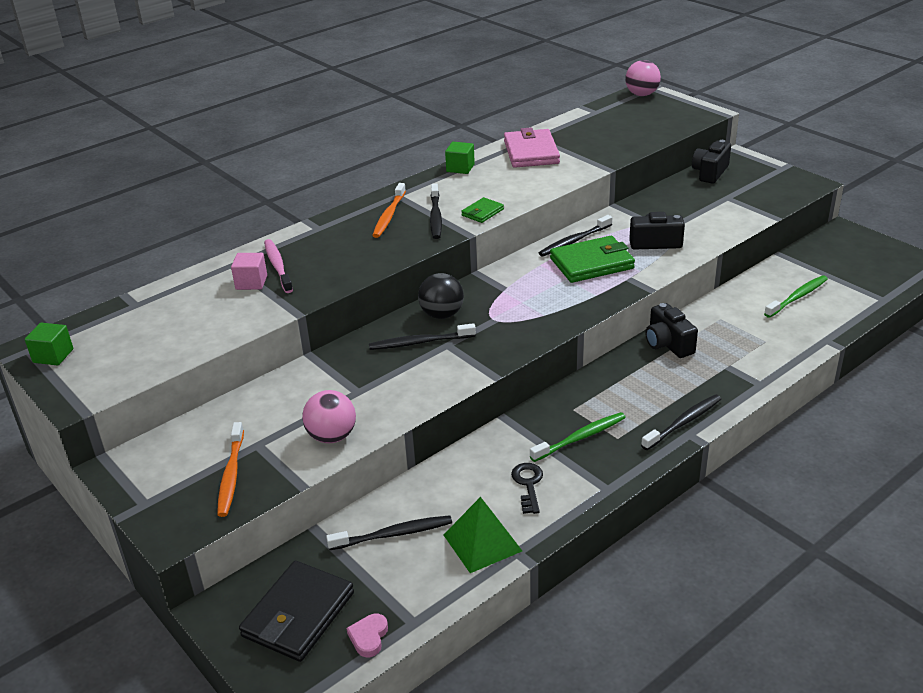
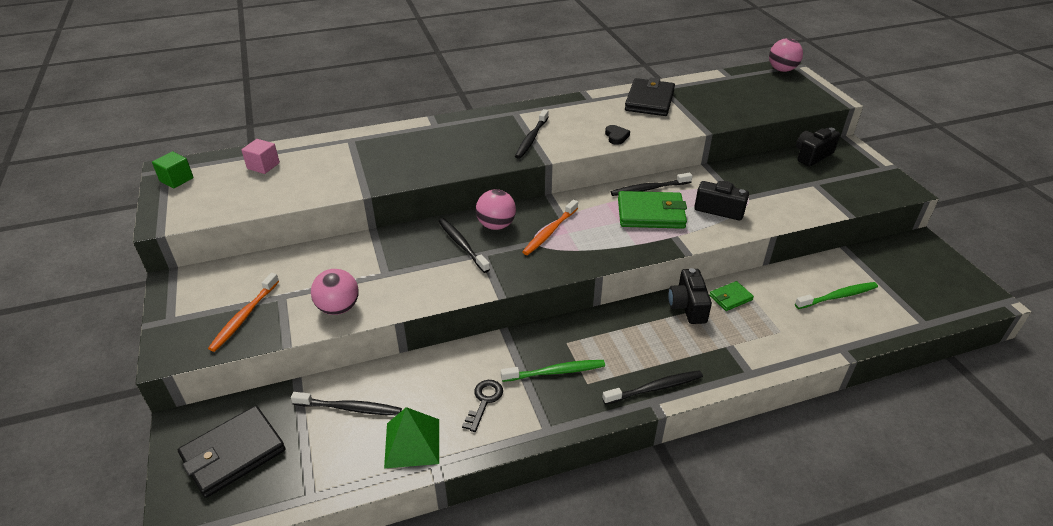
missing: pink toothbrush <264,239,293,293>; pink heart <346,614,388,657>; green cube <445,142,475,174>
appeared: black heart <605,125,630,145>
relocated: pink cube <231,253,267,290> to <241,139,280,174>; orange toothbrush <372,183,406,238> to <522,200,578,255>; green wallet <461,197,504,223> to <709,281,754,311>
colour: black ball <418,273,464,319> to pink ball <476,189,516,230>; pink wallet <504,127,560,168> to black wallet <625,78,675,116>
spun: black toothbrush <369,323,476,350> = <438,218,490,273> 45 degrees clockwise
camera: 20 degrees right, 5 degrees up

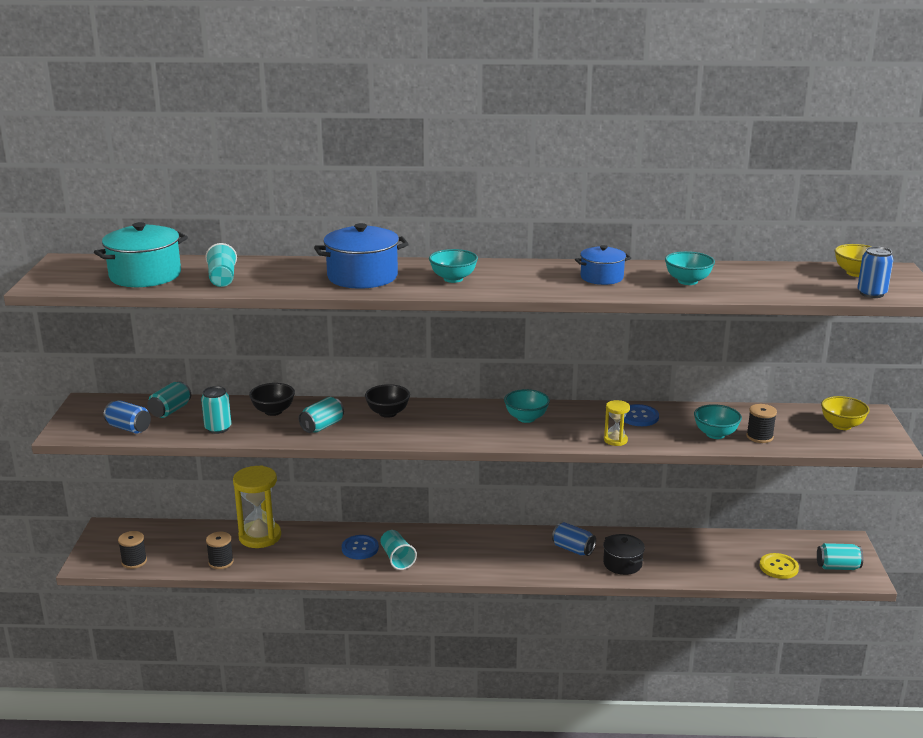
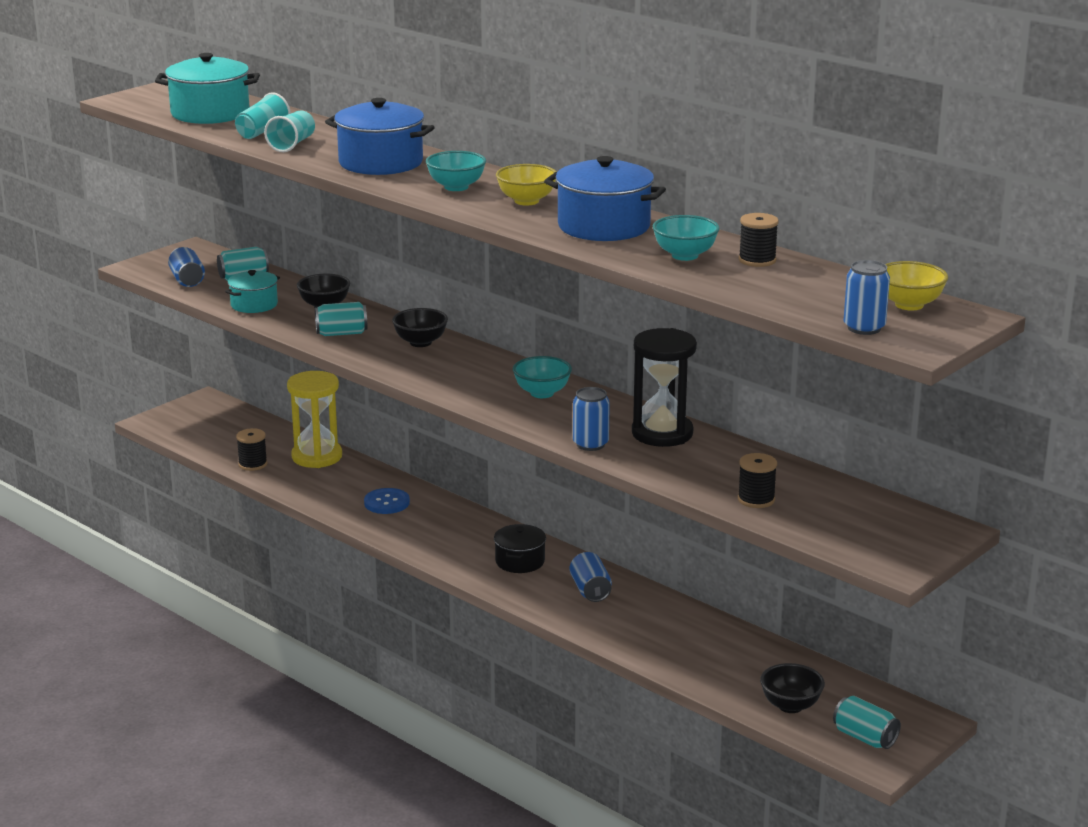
missing: turquoise bowl <694,404,742,439>
relocated: black spool <118,531,147,569> to <739,213,779,267>; turquoise cup <380,530,417,570> to <264,110,315,152>; black pot <603,534,645,575> to <494,524,546,573>; yellow bowl <821,396,869,430> to <496,164,556,205>
exchanged: turquoise can <201,386,231,434> to turquoise pot <225,270,280,313>; yellow hourglass <604,400,630,446> to blue can <573,387,610,451>; blue button <624,404,659,426> to black hourglass <632,328,697,447>; yellow button <760,553,799,579> to black bowl <760,663,825,713>
size: blue pot <575,245,631,285> = <544,156,666,241> x1.64
camera: 40 degrees right, 0 degrees up

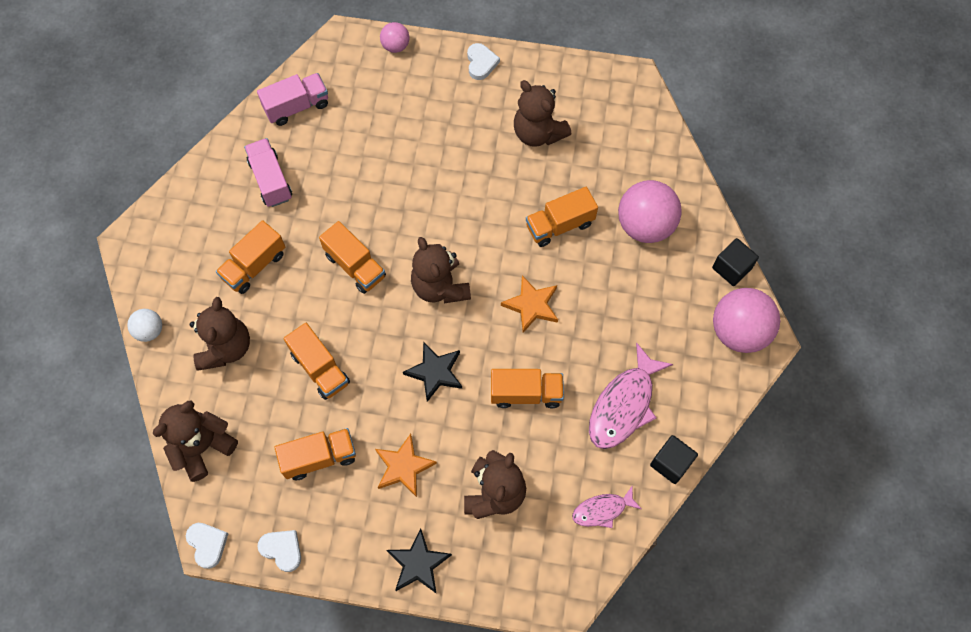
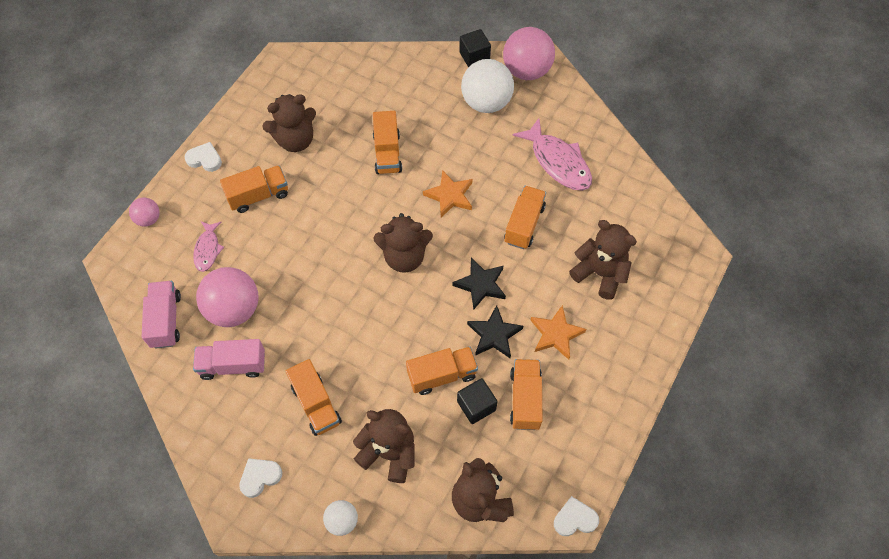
appeared: white ball <461,59,514,113>
relocated: white heart <257,530,301,572> to <239,458,282,498>; orange truck <319,221,386,294> to <220,165,288,213>; black star <387,528,452,594> to <467,305,523,358>; pink fish <572,486,641,528> to <193,221,224,272>; pink ball <618,180,681,243> to <196,267,259,327>; black cube <650,435,698,484> to <457,378,498,424>
camera: 70 degrees left, 5 degrees down

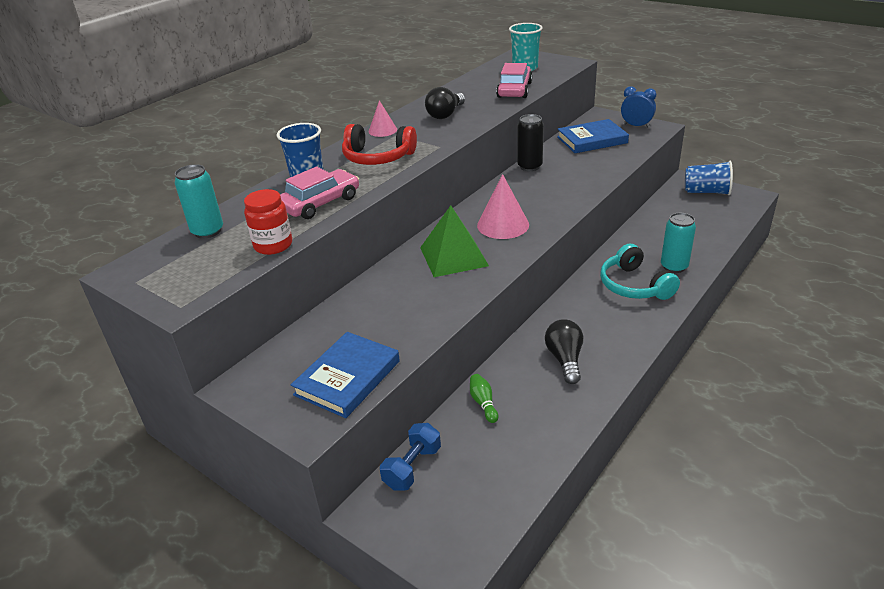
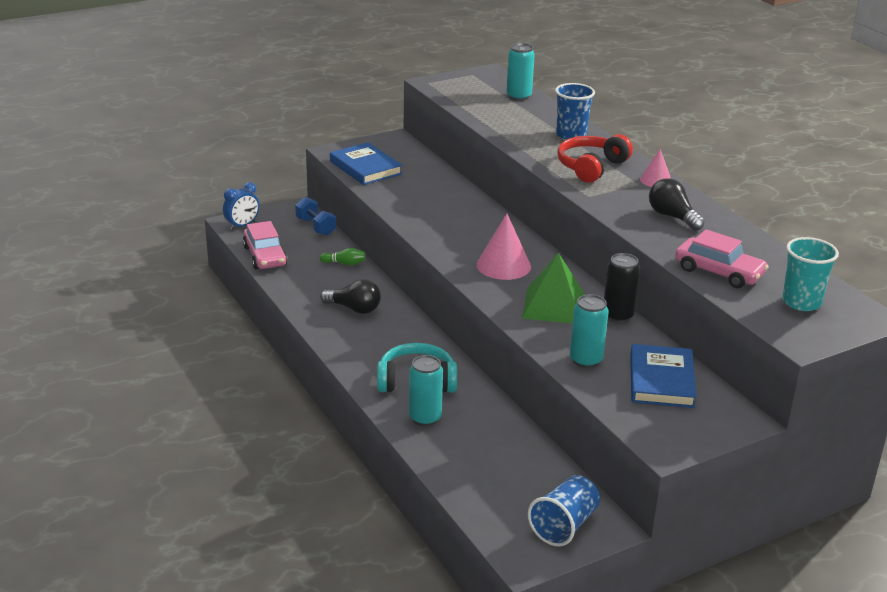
missing: red jar <244,189,292,255>
appeared: turquoise can <570,294,608,368>
relocated: pink car <280,166,359,219> to <243,221,288,269>; green pyramid <420,205,489,277> to <522,252,585,324>; blue clock <621,86,656,127> to <223,182,259,230>
camera: 110 degrees right, 5 degrees down

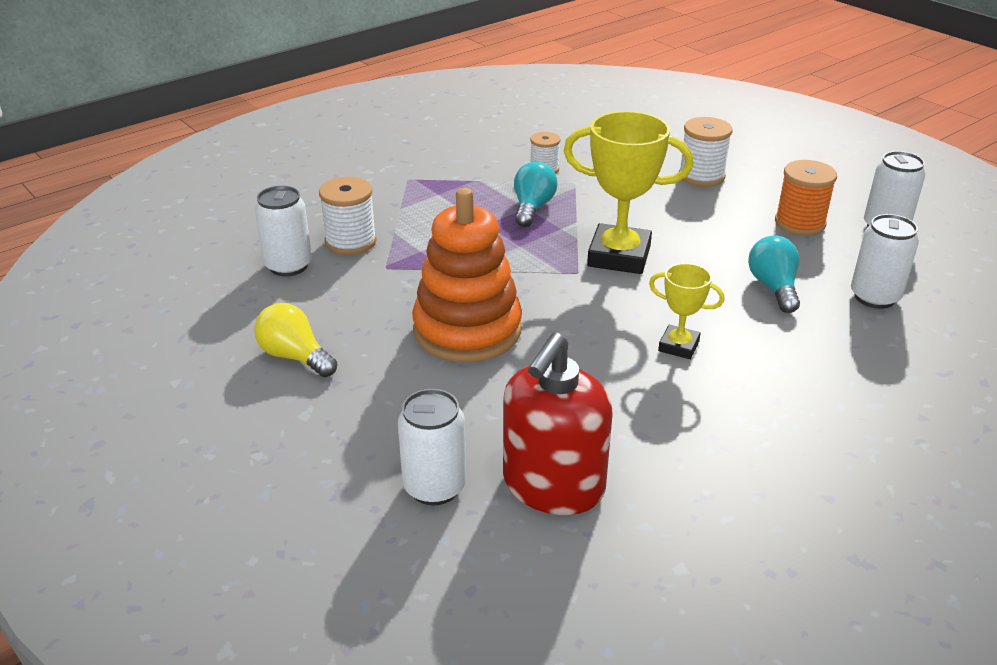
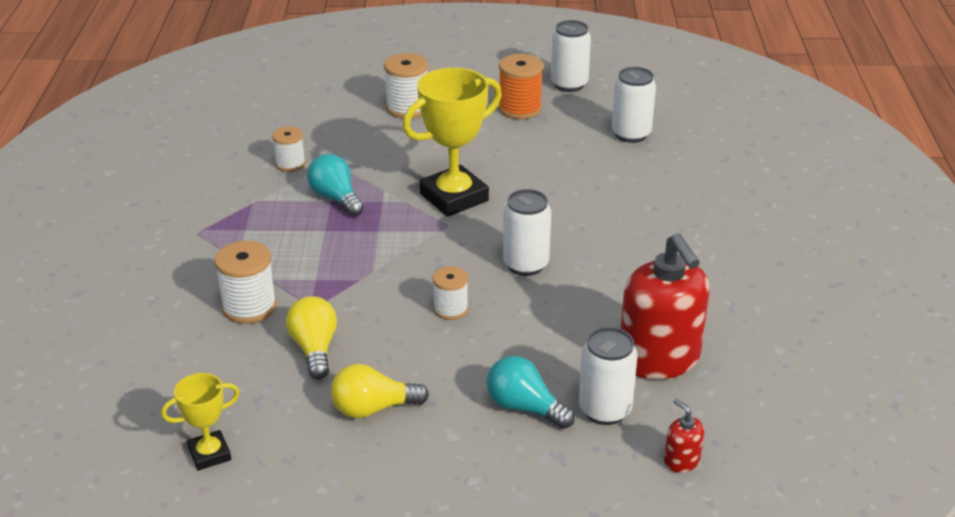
appeared: yellow light bulb <286,296,337,379>; red soap dispenser <664,398,704,473>
relocated: white can <255,186,312,277> to <503,189,551,276>; yellow trophy <649,263,725,359> to <161,373,240,471>; turquoise light bulb <748,235,800,313> to <487,356,575,429>
exchanged: orange stacking toy <412,188,522,362> to white spool <432,266,468,320>
camera: 50 degrees left, 0 degrees up

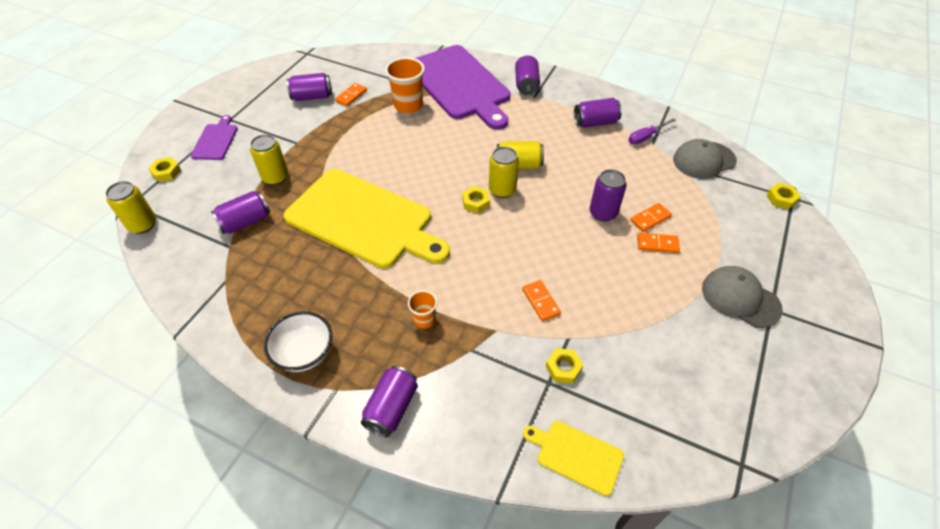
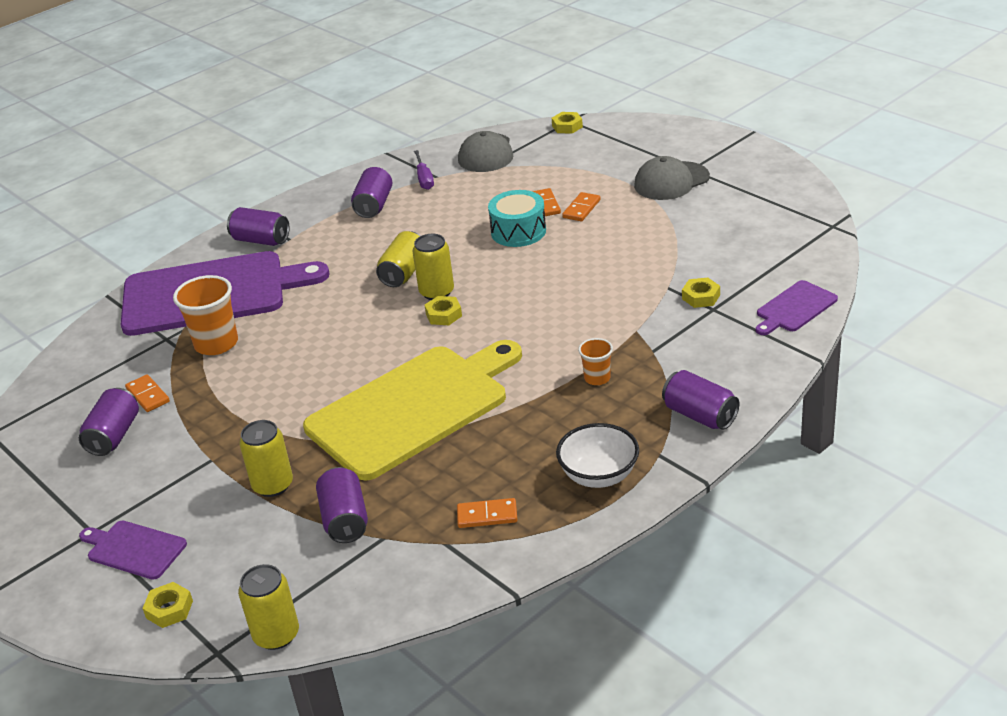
relocated: orange domino <522,280,561,321> to <457,498,518,528>
exchanged: purple can <590,169,627,222> to turquoise drum <488,190,546,247>
colour: yellow cutting board <523,421,624,496> to purple cutting board <756,280,838,335>
camera: 65 degrees left, 15 degrees down

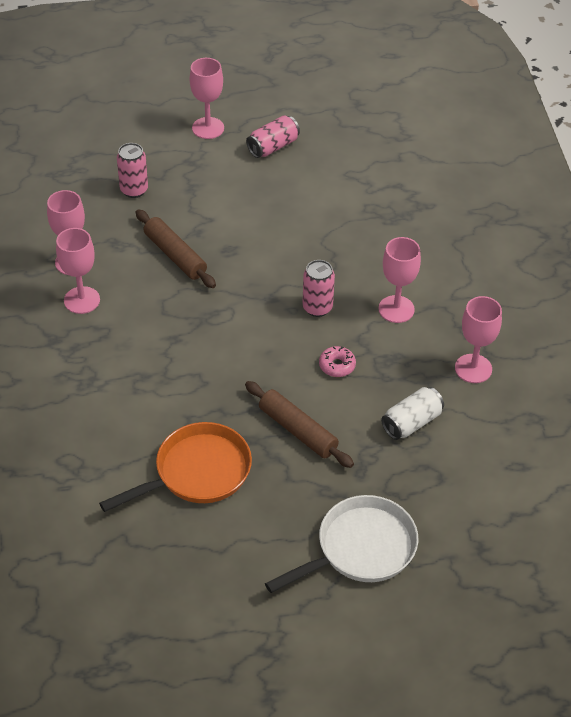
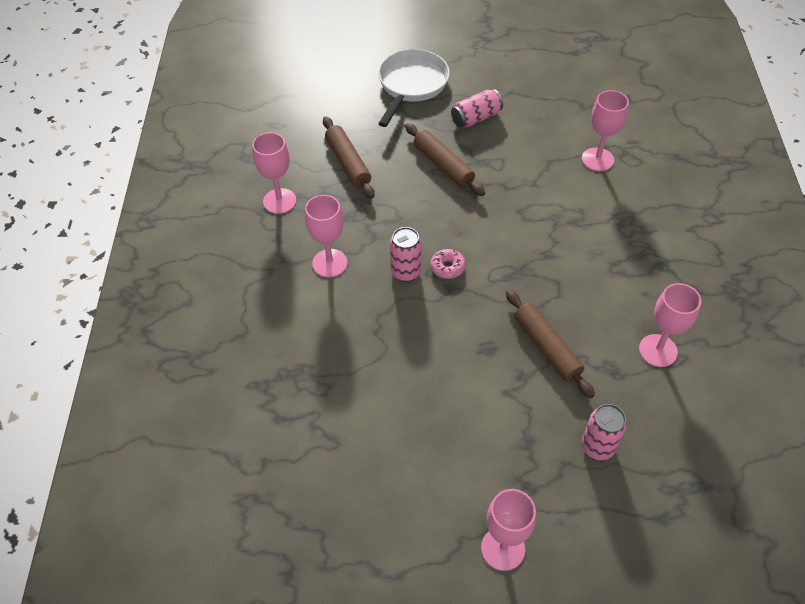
missing: orange pan <99,422,252,512>
relocated: pink goblet <56,228,100,314> to <582,90,629,171>; pink can <246,115,300,158> to <451,89,503,128>; pink donut <319,346,356,377> to <430,249,466,279>
exchanged: white can <381,387,444,440> to brown rolling pin <323,117,374,199>
spun: white pan <265,495,418,593> = <378,49,450,127> 135 degrees clockwise
camera: 170 degrees left, 5 degrees up

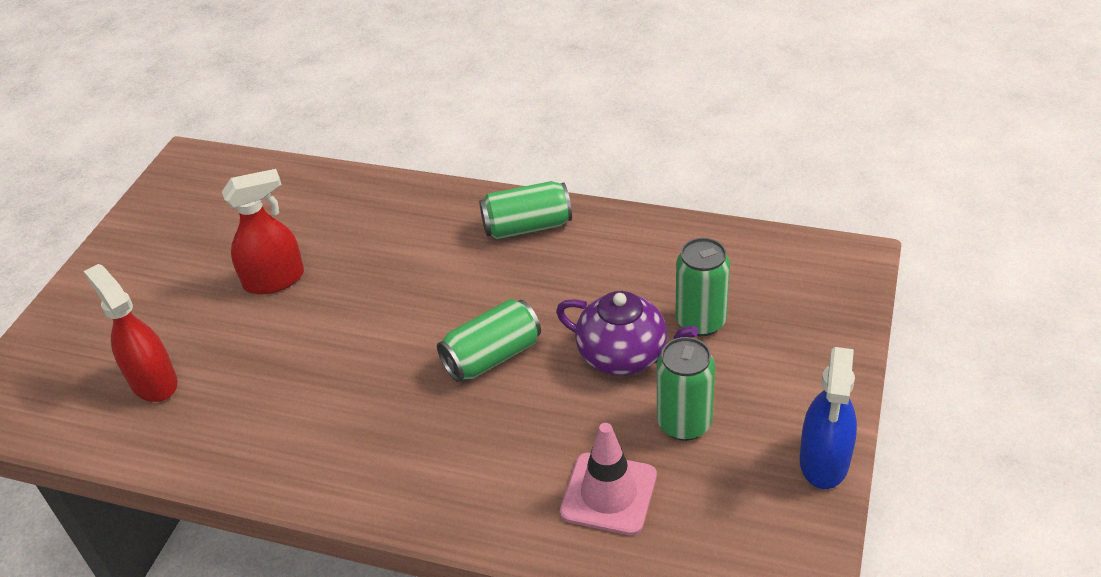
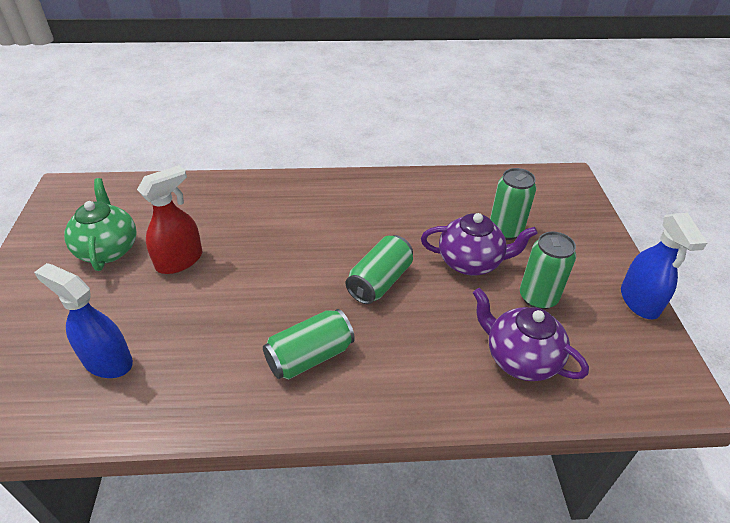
appeared: green teapot <64,178,137,271>
relocated: green can <479,181,572,240> to <263,309,355,379>
exchanged: pink traffic cone <560,423,657,535> to purple teapot <473,288,589,381>
colour: red spray bottle <84,264,178,402> to blue spray bottle <34,263,133,378>
camera: 25 degrees left, 0 degrees up

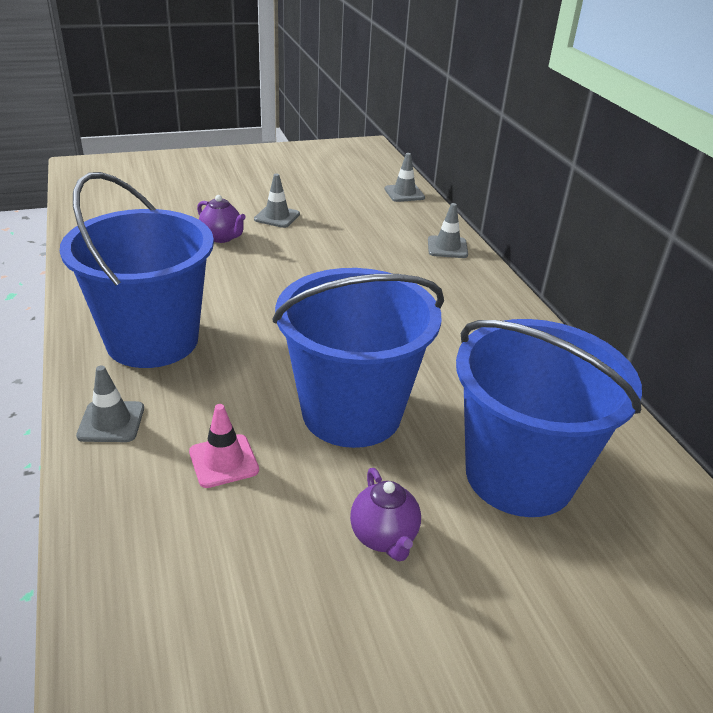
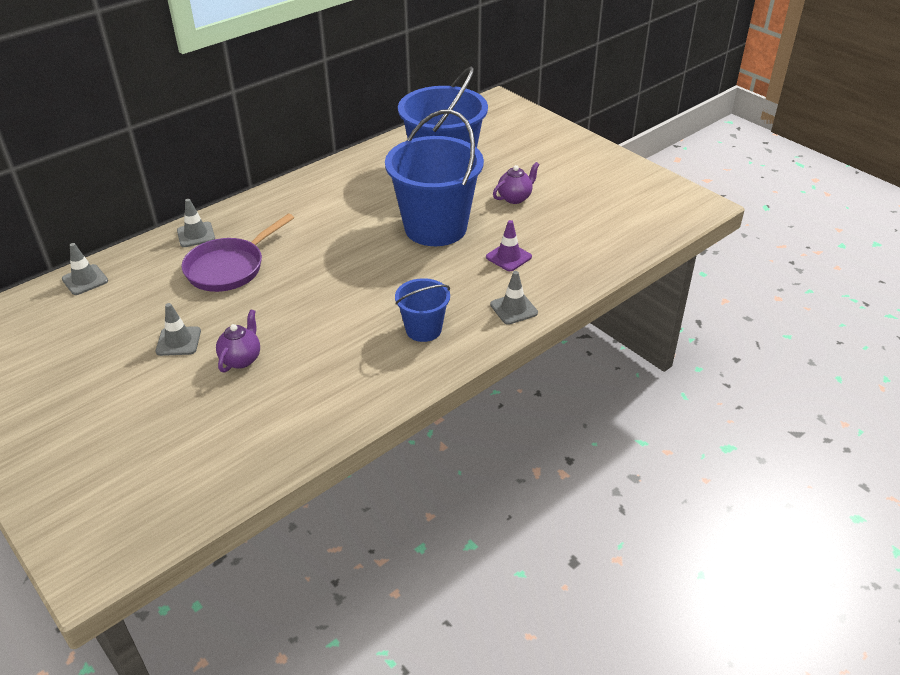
appeared: purple pan <181,213,294,292>
colour: pink traffic cone <189,404,259,488> to purple traffic cone <486,220,532,271>
size: blue bucket <60,172,214,368> = <395,278,450,342> x0.50
camera: 110 degrees left, 5 degrees up

